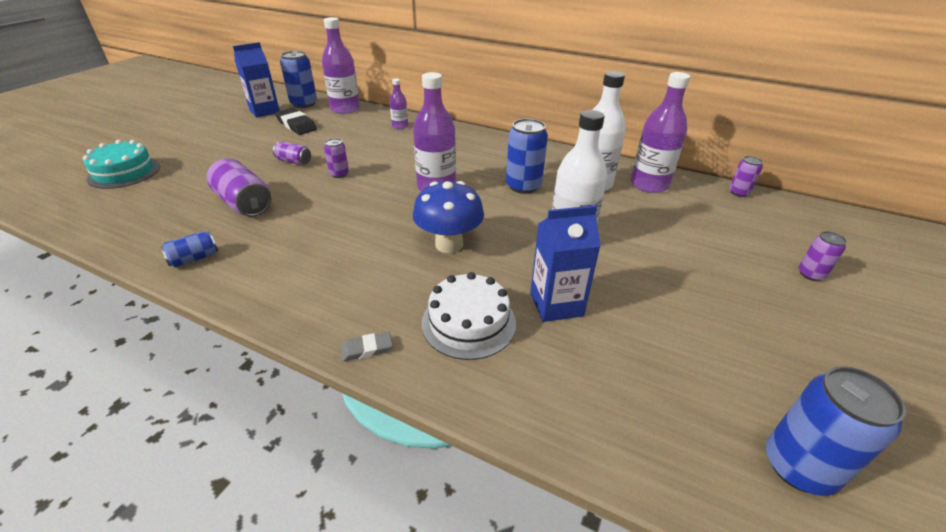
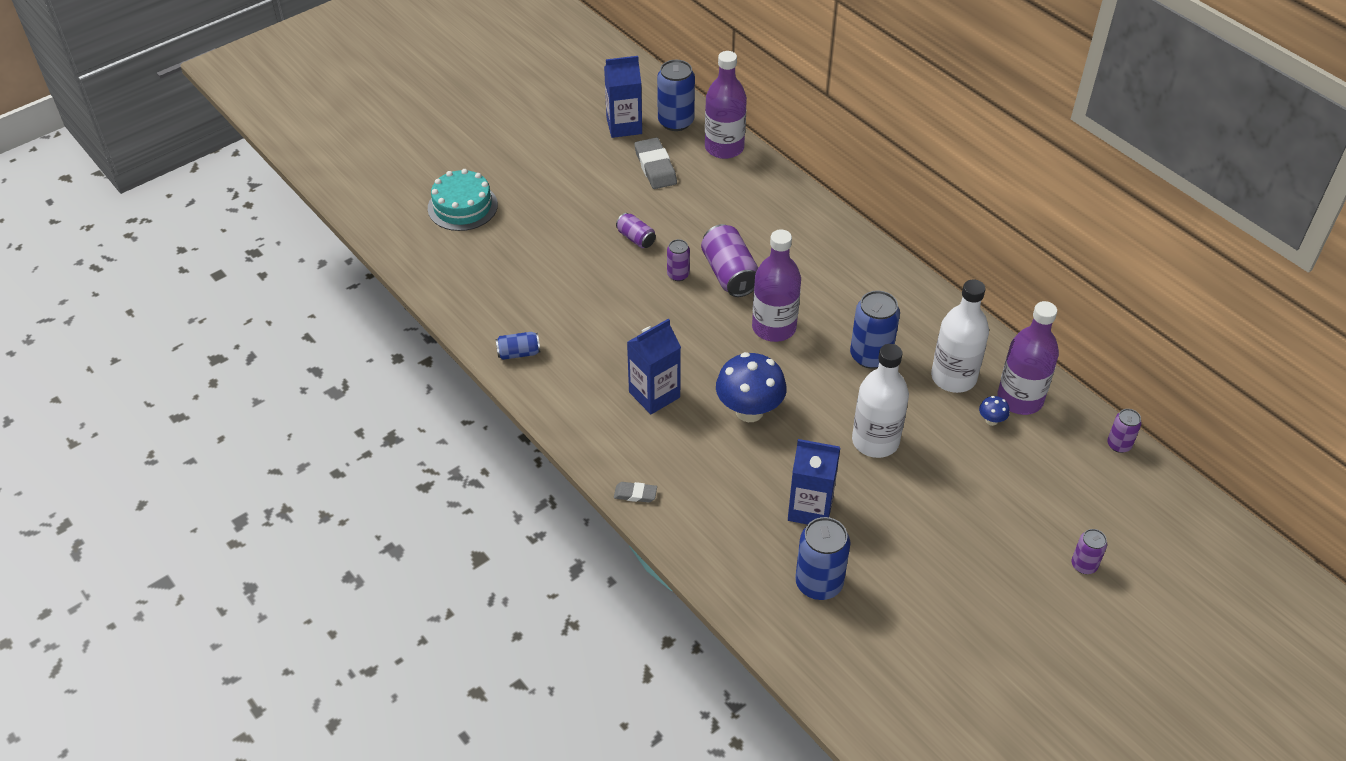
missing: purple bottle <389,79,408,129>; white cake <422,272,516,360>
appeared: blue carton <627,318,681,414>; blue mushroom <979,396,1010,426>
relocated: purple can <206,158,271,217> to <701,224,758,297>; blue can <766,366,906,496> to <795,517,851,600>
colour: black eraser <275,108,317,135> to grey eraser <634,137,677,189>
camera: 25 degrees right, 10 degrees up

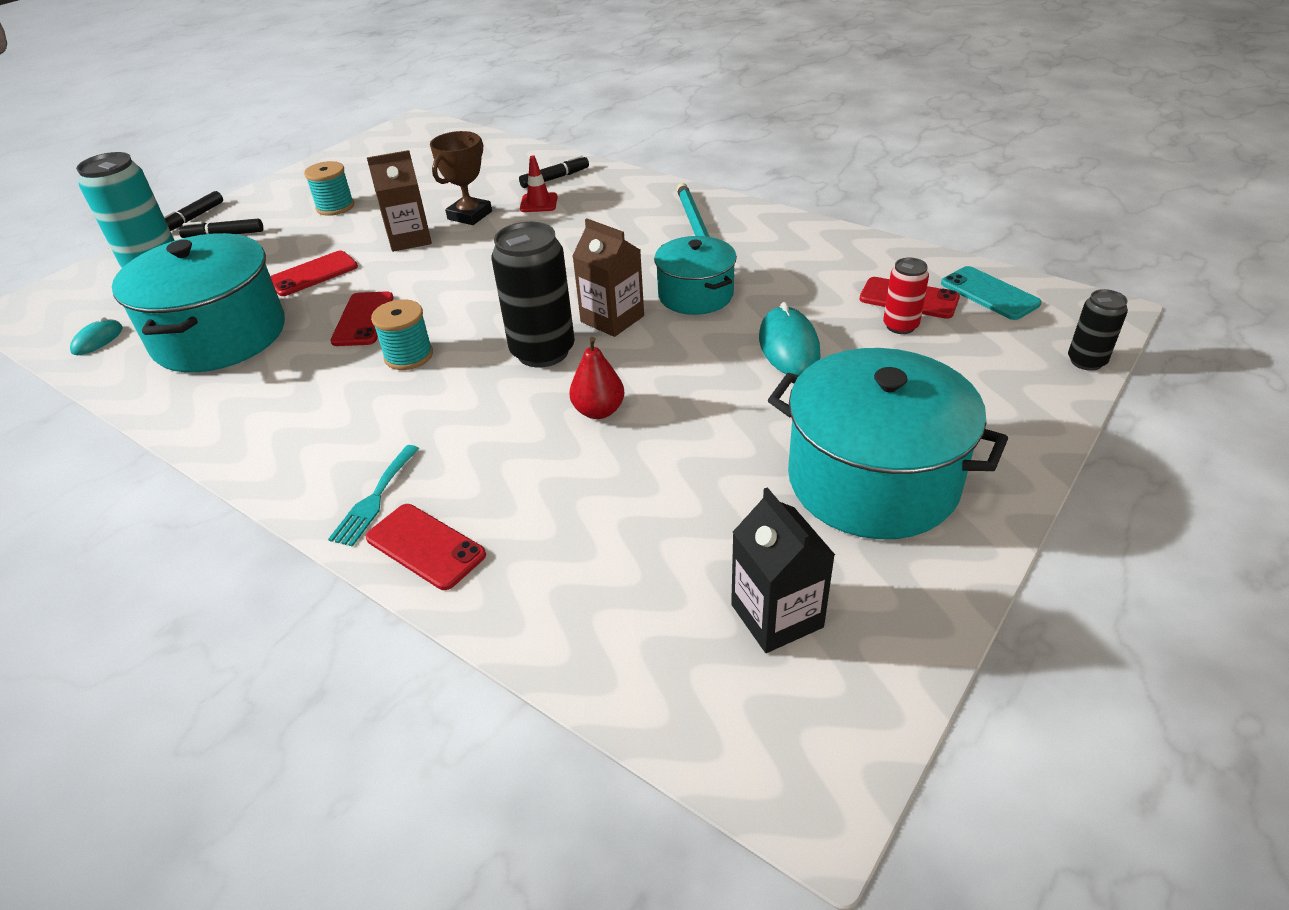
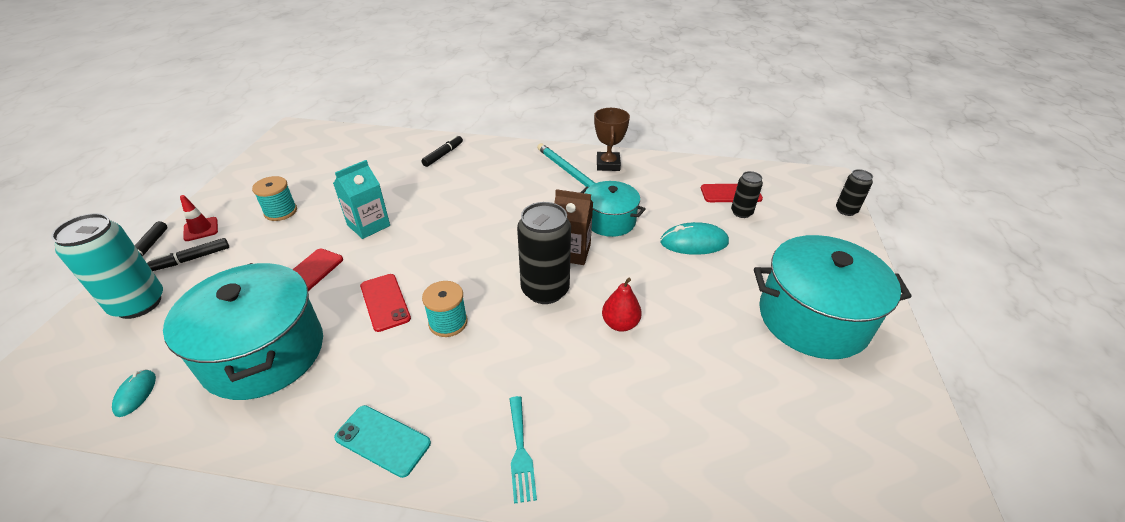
missing: red phone <366,504,486,590>; black carton <731,487,835,653>
relocated: brown trophy <430,131,492,225> to <594,108,630,171>; red traffic cone <520,155,558,212> to <180,195,218,241>; turquoise phone <941,266,1041,320> to <334,405,431,478>
colour: brown carton <367,150,432,252> to turquoise carton <333,160,390,239>; red can <883,258,929,334> to black can <731,171,763,218>
spun: turquoise mouse <759,302,821,375> = <660,222,729,255> 60 degrees counterclockwise
camera: 30 degrees left, 0 degrees up

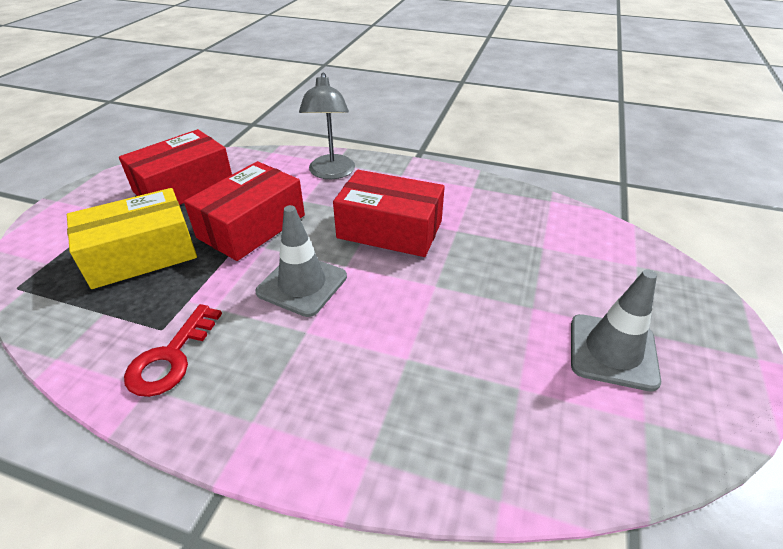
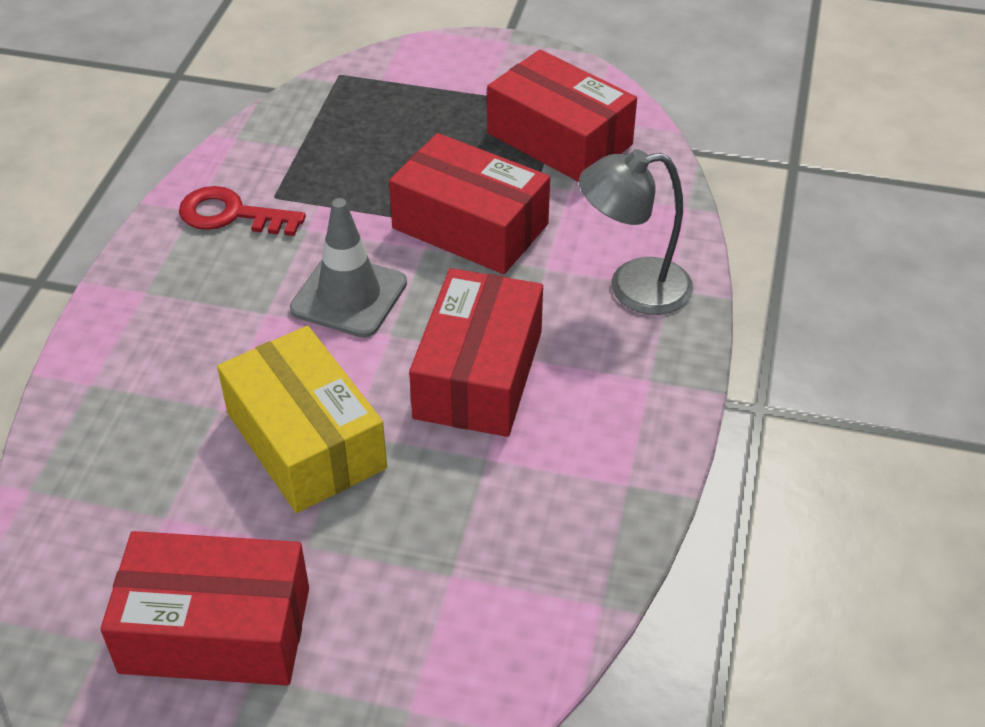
relocated: yellow box <67,188,197,289> to <217,326,387,513>
exchanged: grey traffic cone <571,269,661,392> to red box <100,531,309,686>
camera: 85 degrees right, 5 degrees up

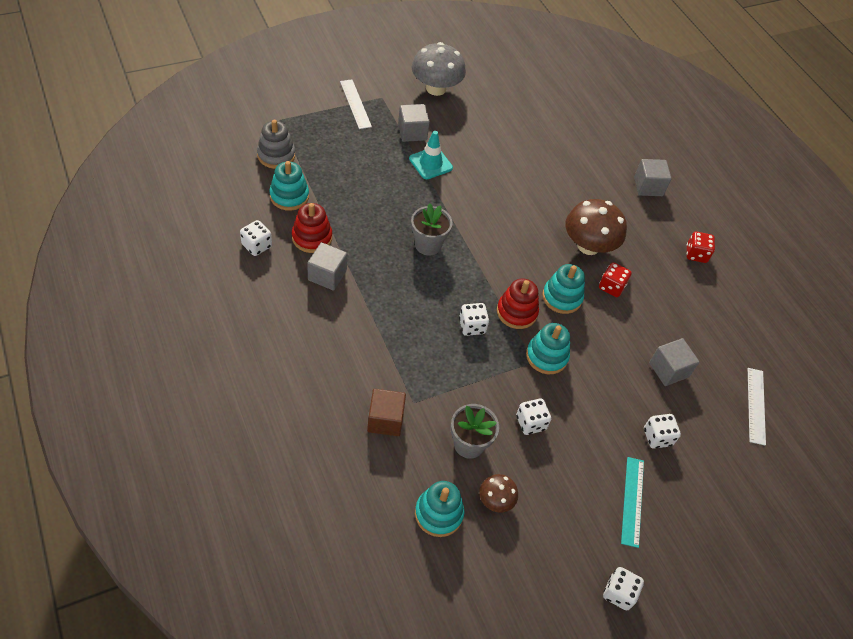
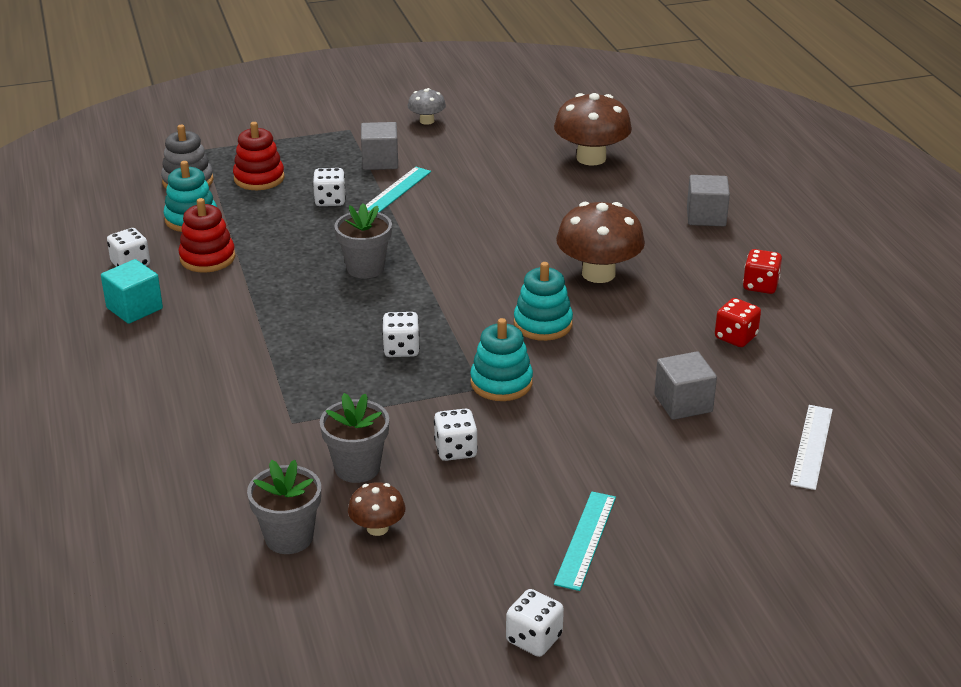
missing: grey cube <307,242,347,291>; white ruler <340,79,372,129>; brown cube <367,389,406,436>
appeared: turquoise cube <101,259,163,324>; brown mushroom <554,93,632,166>
relocated: red stacking toy <497,278,539,329> to <233,122,285,190>; red dice <599,262,632,297> to <715,298,761,347>; white dice <644,414,681,449> to <313,168,346,206>
exchanged: turquoise traffic cone <409,131,453,179> to turquoise ruler <366,167,431,213>; turquoise stacking toy <415,481,464,537> to grey flower pot <247,460,321,554>
size: grey mushroom <412,42,466,96> = <408,88,446,125> x0.52
camera: 15 degrees right, 20 degrees down

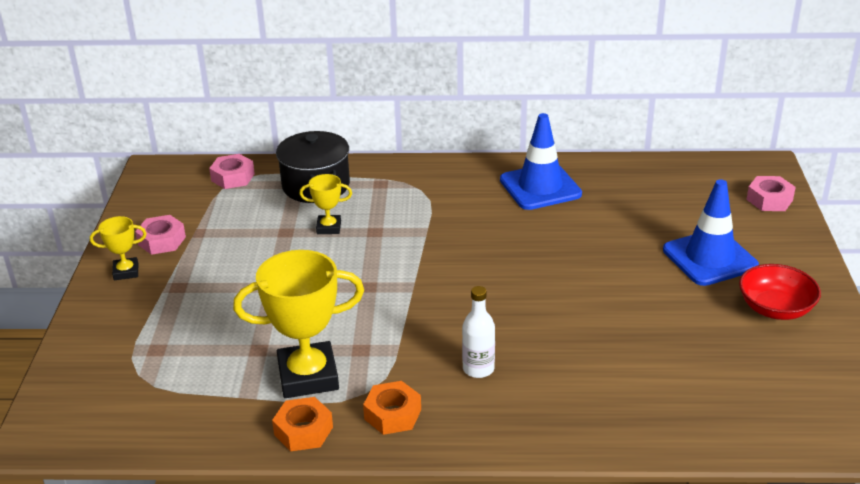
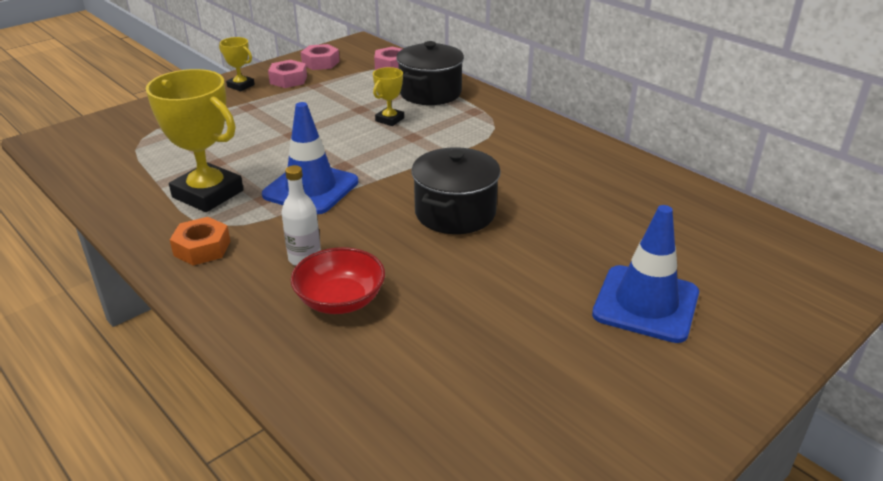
missing: orange nut <272,397,333,451>
appeared: black pot <411,147,501,234>
relocated: blue traffic cone <500,113,582,210> to <262,102,358,214>; red bowl <739,264,821,320> to <291,247,385,314>; pink nut <746,176,796,211> to <301,44,340,70>
spun: yellow trophy <300,174,352,234> = <373,67,404,126> 75 degrees clockwise
camera: 45 degrees right, 0 degrees up

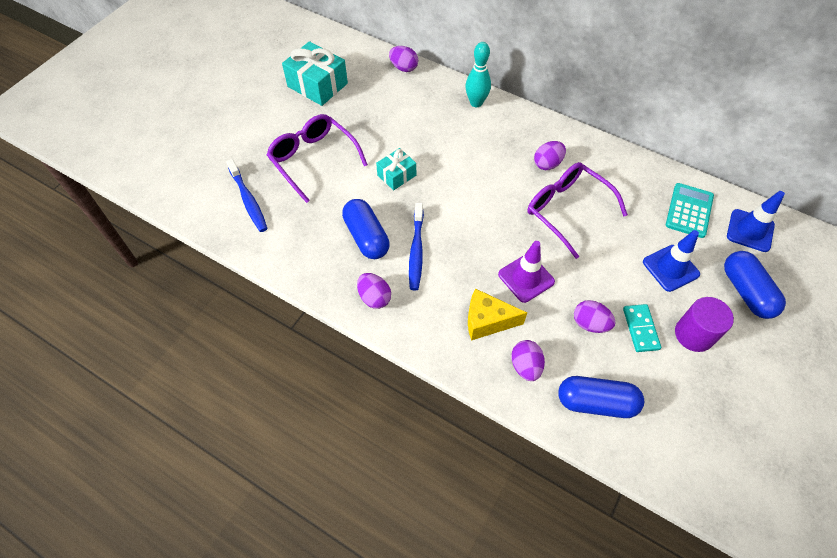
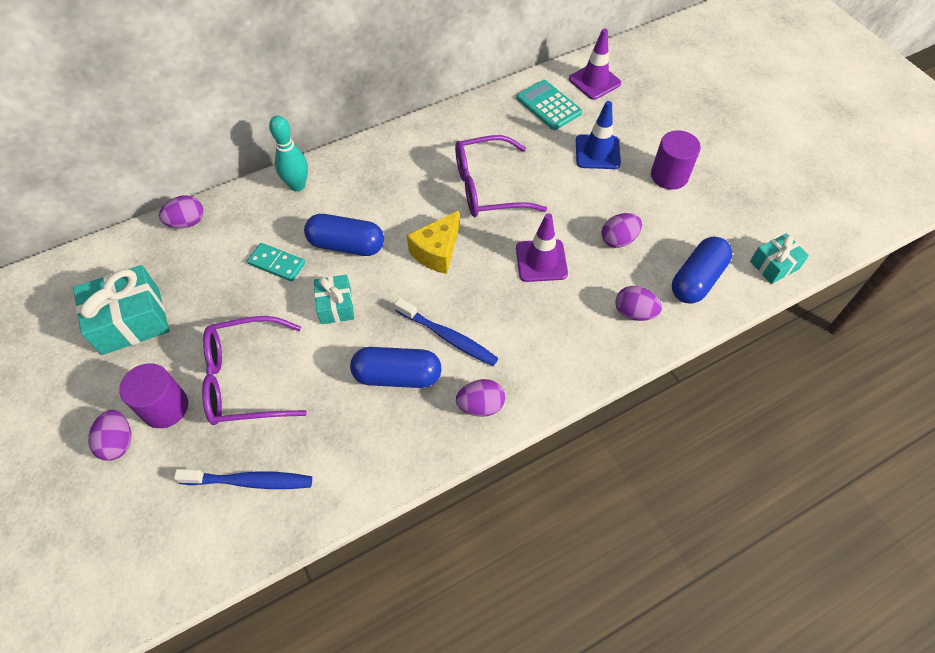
appeared: purple cylinder <119,363,188,428>; turquoise gift <750,233,809,284>
relocated: yellow cheese <468,289,527,341> to <407,211,459,274>; purple egg <534,141,566,170> to <88,410,131,461>; turquoise domino <623,304,661,352> to <247,243,305,281>; blue capsule <724,251,786,319> to <304,214,384,256>
colour: blue traffic cone <727,191,785,252> to purple traffic cone <569,29,621,100>
camera: 60 degrees left, 0 degrees up

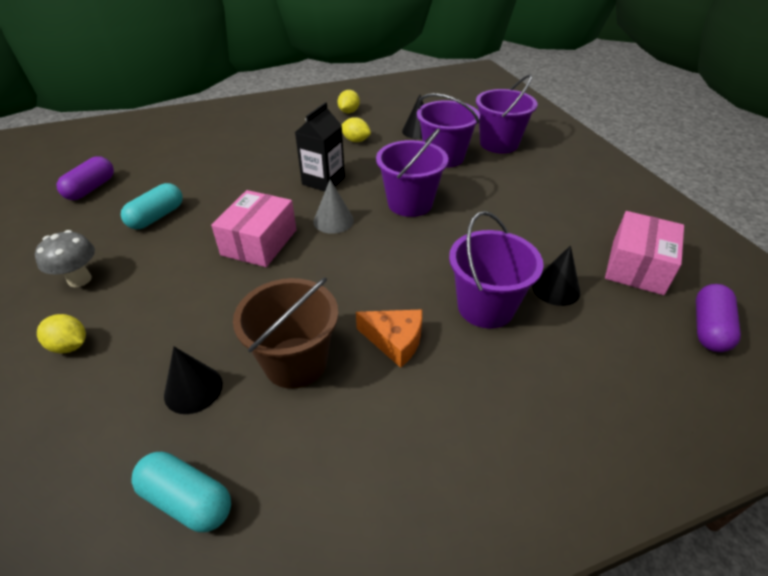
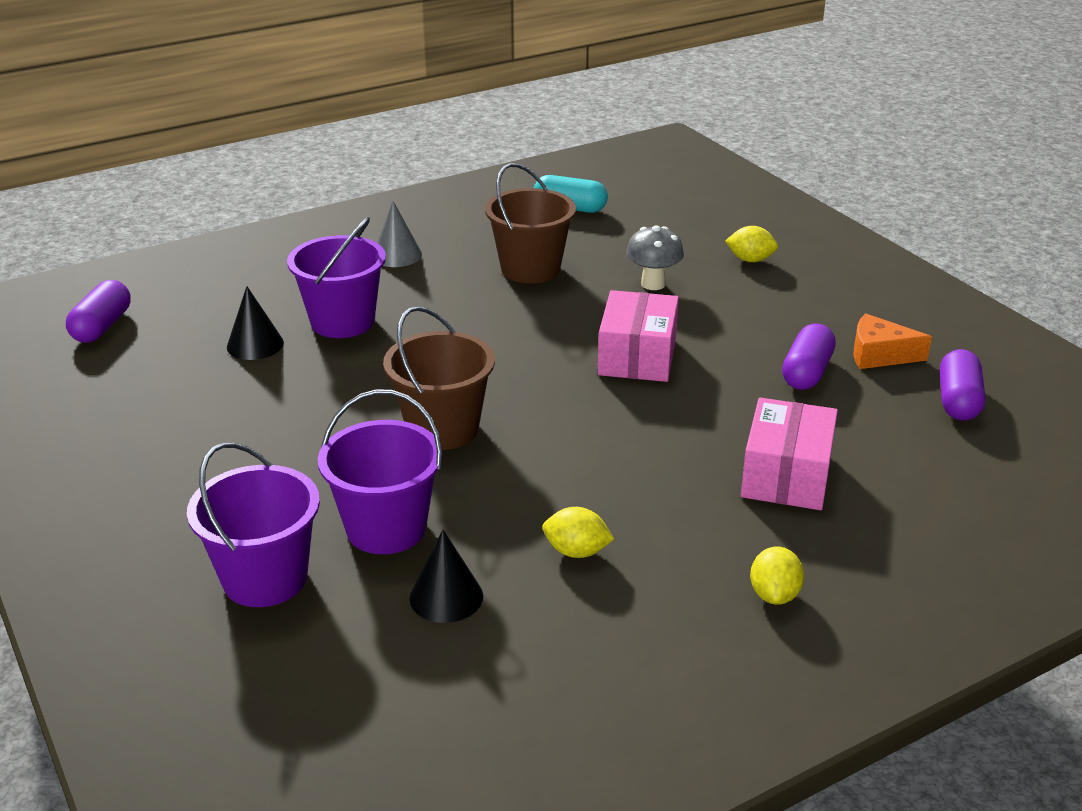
missing: black cone <164,347,223,414>; black carton <295,102,345,191>
relocated: grey mushroom <35,230,95,287> to <626,225,684,290>; grey cone <313,180,354,234> to <377,201,422,267>; yellow lemon <338,90,360,113> to <750,547,805,605>; orange cheese <356,309,422,368> to <853,313,932,369>; pink box <605,211,684,295> to <741,398,838,510>
colour: turquoise capsule <121,183,183,229> to purple capsule <782,324,836,390>; purple bucket <376,128,448,217> to brown bucket <383,306,495,450>
camera: 170 degrees right, 10 degrees down

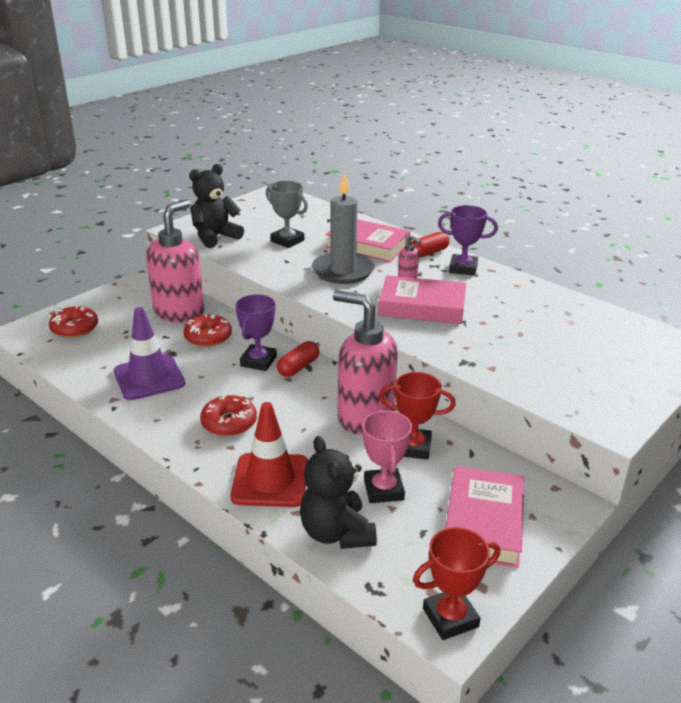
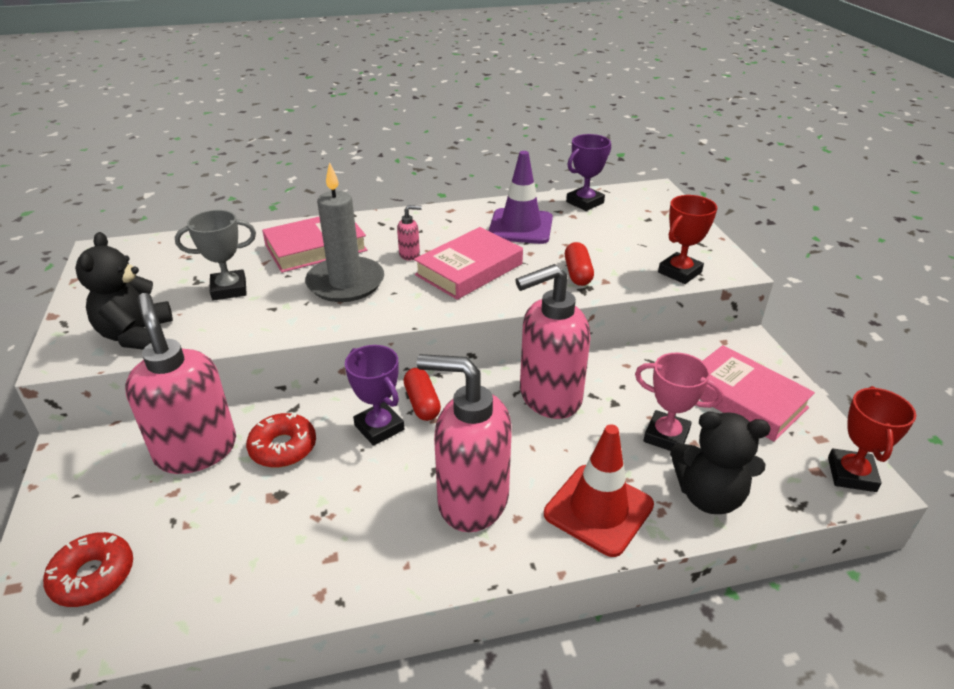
relocated: purple traffic cone <114,307,185,400> to <489,151,553,244>; red trophy <379,372,456,460> to <658,195,717,284>; red capsule <412,232,450,257> to <565,242,594,286>; purple trophy <438,205,498,276> to <566,134,611,211>
exchanged: red donut <200,394,257,436> to pink soap dispenser <417,354,512,532>
camera: 55 degrees left, 5 degrees up

